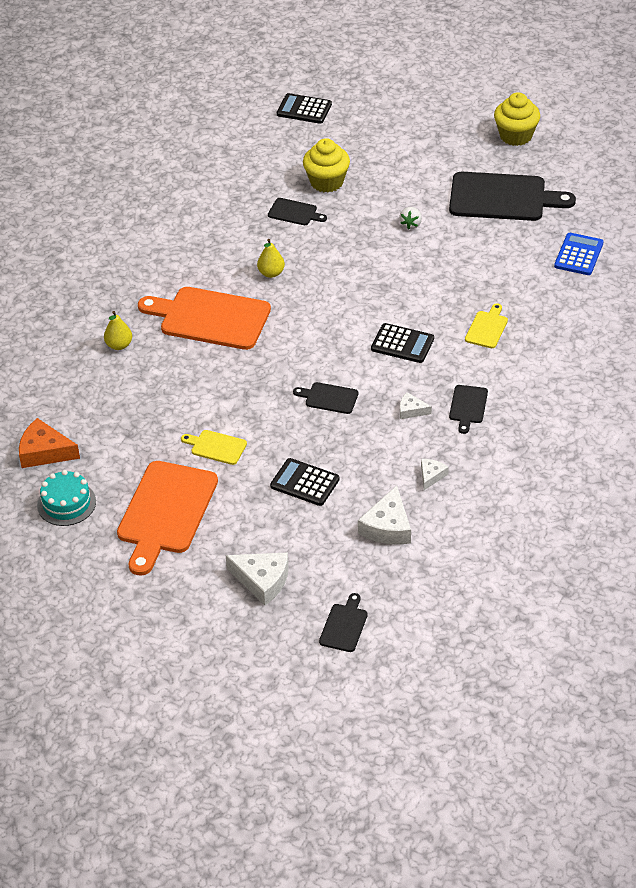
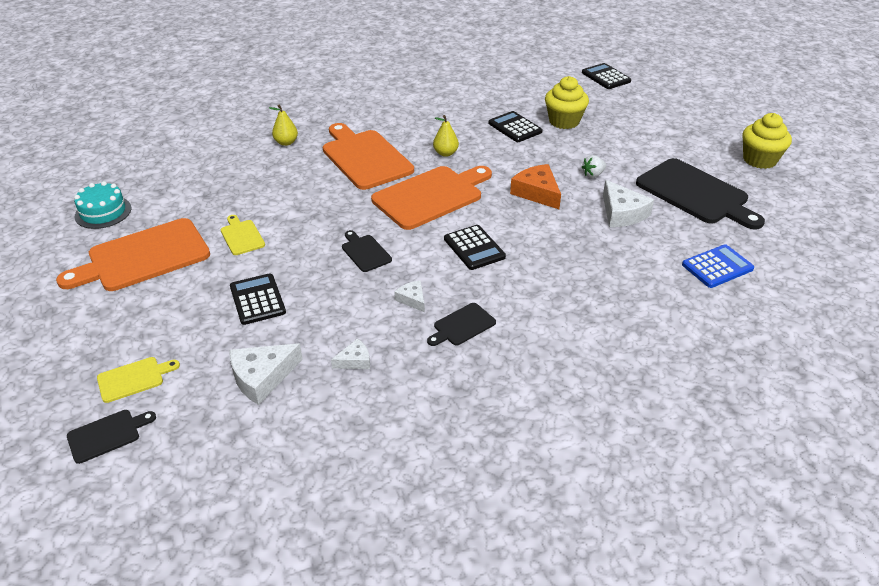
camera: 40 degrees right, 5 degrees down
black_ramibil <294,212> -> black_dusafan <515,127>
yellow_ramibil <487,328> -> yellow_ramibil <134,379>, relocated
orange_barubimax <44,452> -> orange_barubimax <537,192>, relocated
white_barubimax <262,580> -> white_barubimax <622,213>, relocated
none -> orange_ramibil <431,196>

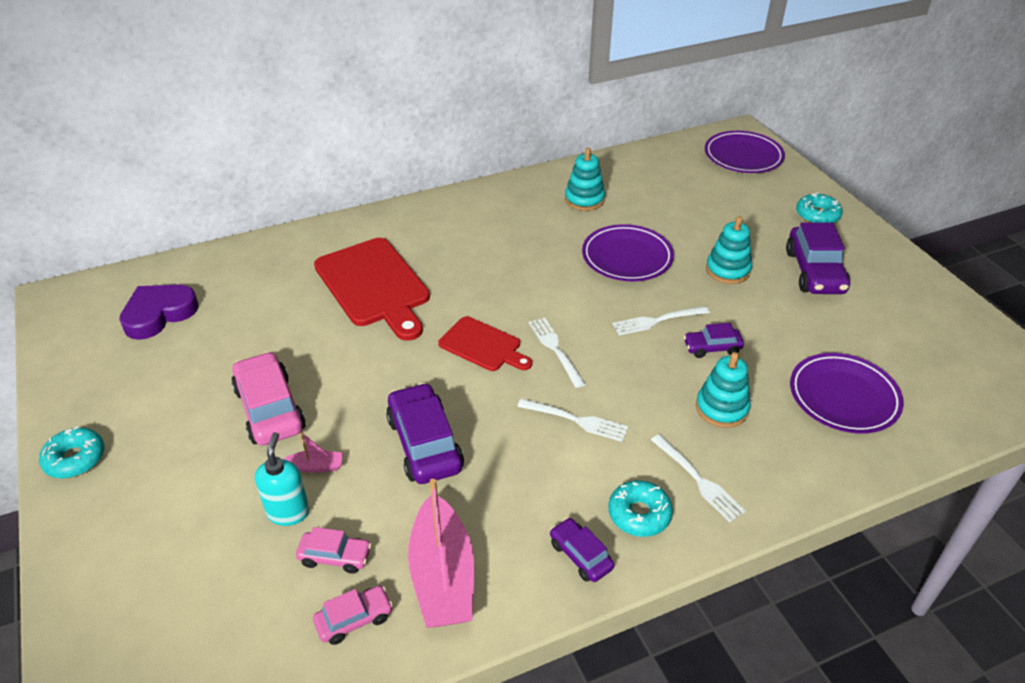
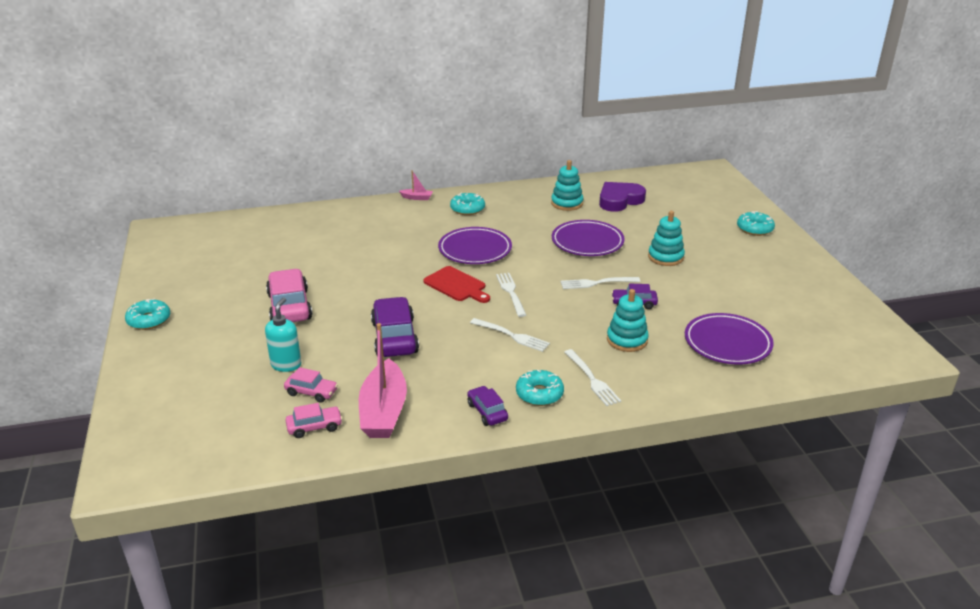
camera: 10 degrees right, 10 degrees down
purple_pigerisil <743,156> -> purple_pigerisil <475,250>, relocated
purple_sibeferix <814,272> -> none
red_ramibil <374,286> -> none
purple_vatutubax <159,314> -> purple_vatutubax <619,200>, relocated
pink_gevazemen <316,466> -> pink_gevazemen <417,198>, relocated
none -> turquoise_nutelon <467,209>

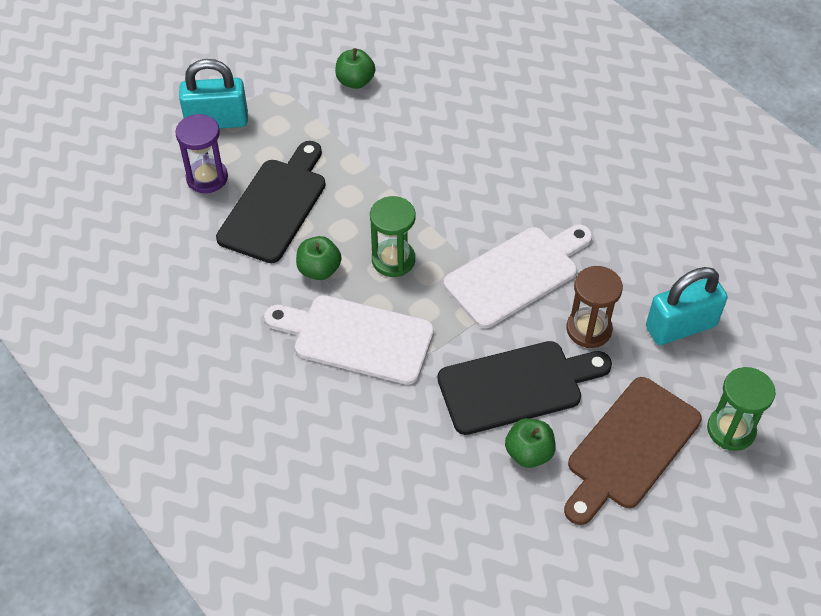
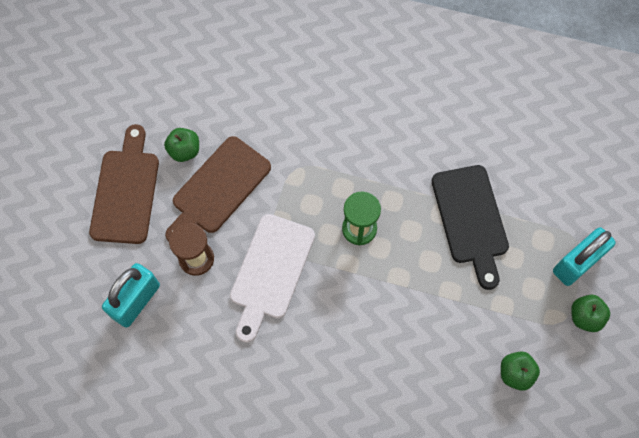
camera: 145 degrees right, 15 degrees up
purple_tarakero <207,178> -> none
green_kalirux <319,270> -> green_kalirux <585,317>, relocated
white_ramibil <356,338> -> none
black_ramibil <516,386> -> brown_ramibil <218,189>
green_tarakero <731,430> -> none

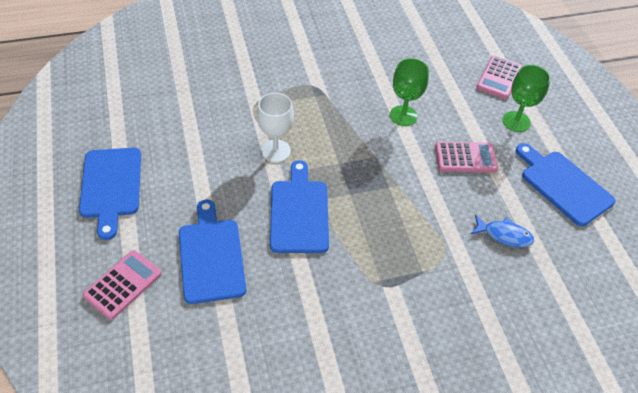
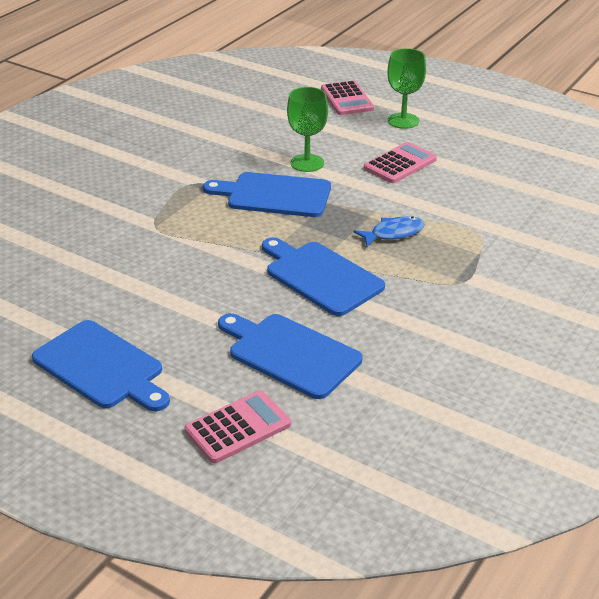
camera: 40 degrees left, 15 degrees down
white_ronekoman <276,151> -> none
blue_ramibil <563,185> -> blue_ramibil <274,195>, relocated
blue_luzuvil <504,235> -> blue_luzuvil <393,233>, relocated
pink_dusafan <123,285> -> pink_dusafan <238,427>, 60 degrees clockwise

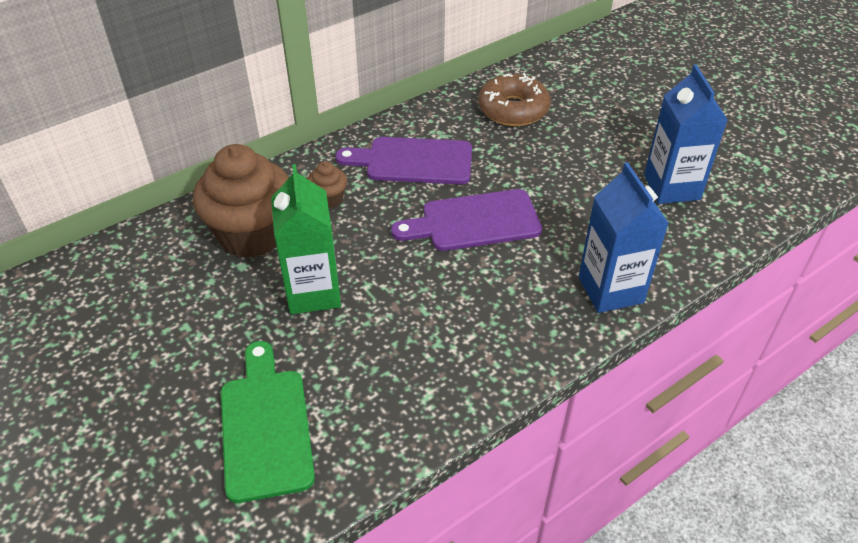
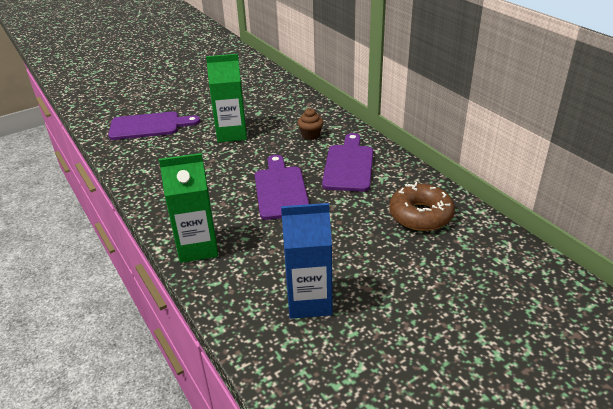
camera: 95 degrees right, 10 degrees down
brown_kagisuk <252,235> -> none
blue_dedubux <610,290> -> green_dedubux <198,247>
green_ramibil <266,426> -> purple_ramibil <149,126>

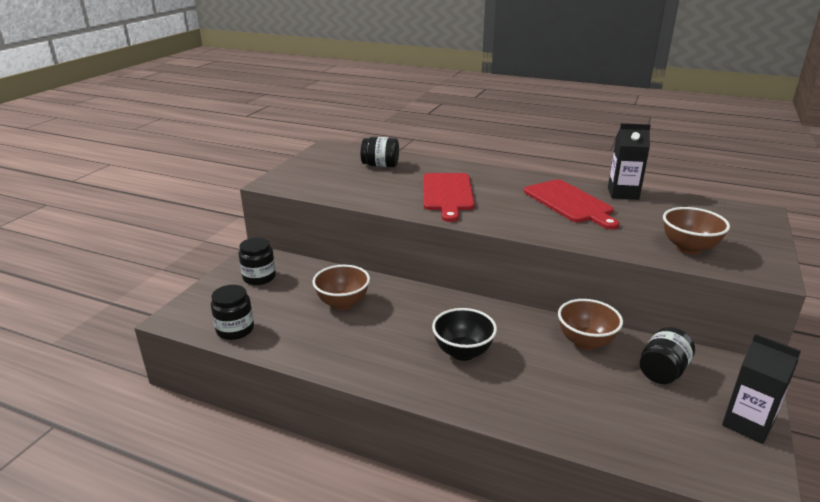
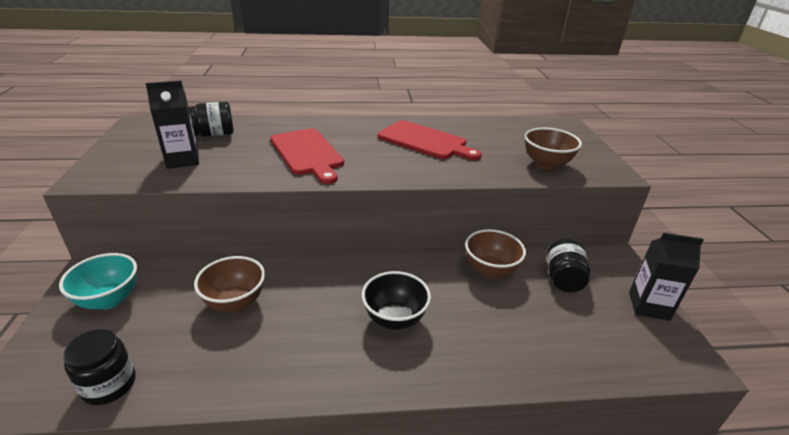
camera: 30 degrees left, 5 degrees up
black_dedubux <623,193> -> black_dedubux <183,160>, relocated
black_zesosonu <259,277> -> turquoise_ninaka <109,299>

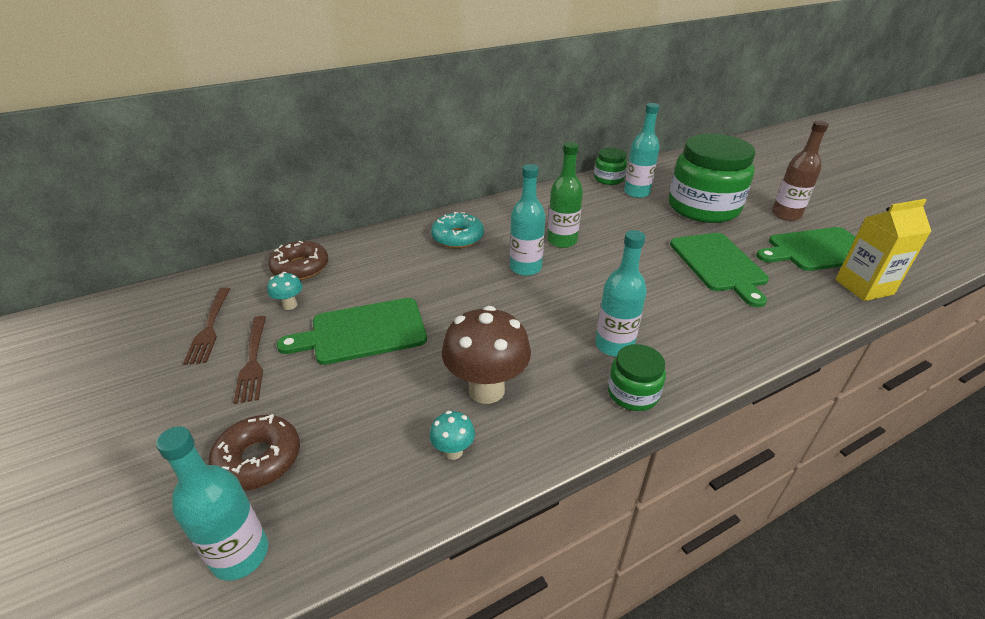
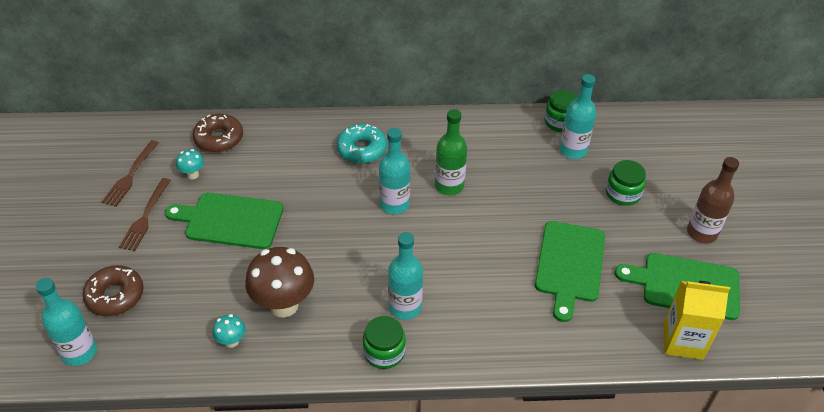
camera: 25 degrees right, 10 degrees up
green_zesosonu <703,208> -> green_zesosonu <623,193>, x0.47

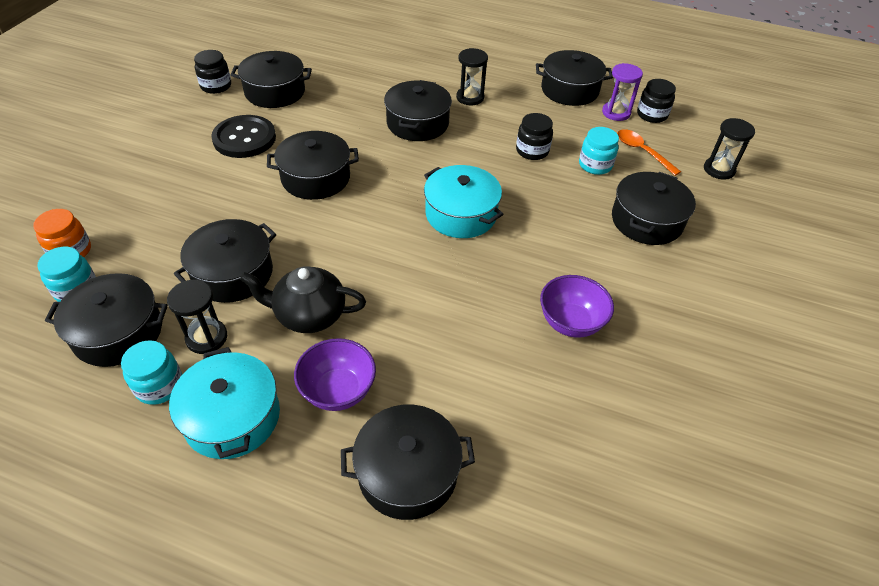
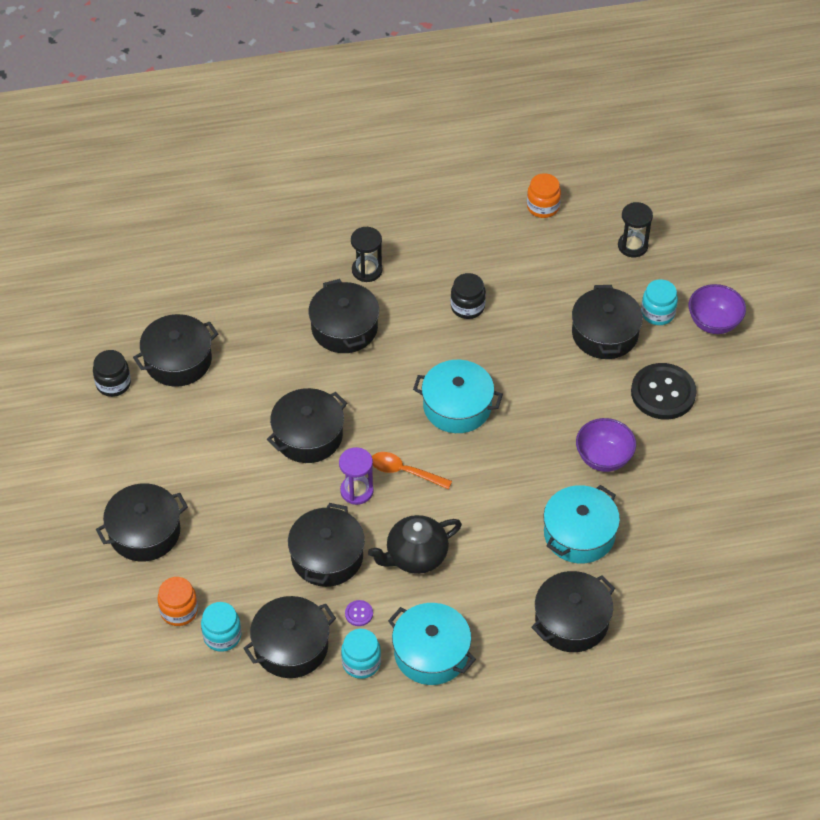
camera: 30 degrees left, 5 degrees up
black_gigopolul <569,90> -> black_gigopolul <144,532>, relocated
purple_tarakero <616,113> -> purple_tarakero <357,491>, relocated
black_zesosonu <652,115> -> orange_zesosonu <543,207>
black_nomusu <244,138> -> black_nomusu <663,393>, relocated
turquoise_zesosonu <595,165> -> turquoise_zesosonu <657,313>, relocated
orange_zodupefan <642,152> -> orange_zodupefan <405,472>, relocated
black_tarakero <206,338> -> purple_nomusu <359,613>
purple_ninaka <338,391> -> purple_ninaka <714,322>, relocated
none -> turquoise_gigopolul <579,534>

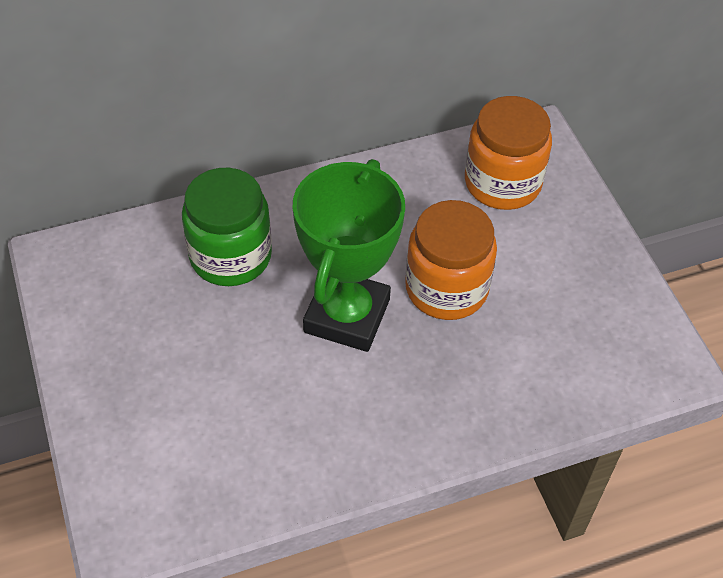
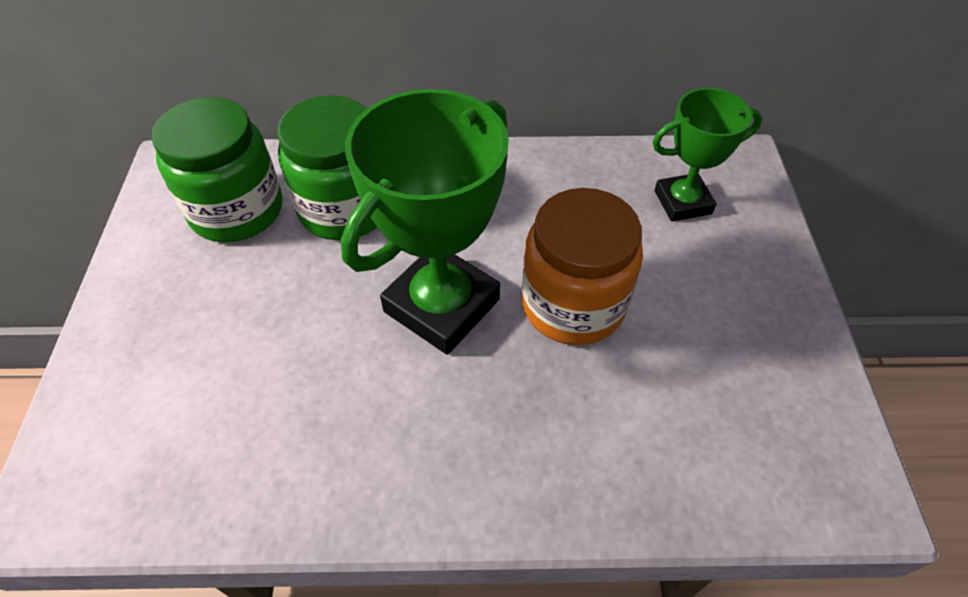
camera: 20 degrees right, 0 degrees up
orange_zesosonu <502,183> -> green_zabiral <682,202>
none -> green_zesosonu <237,210>

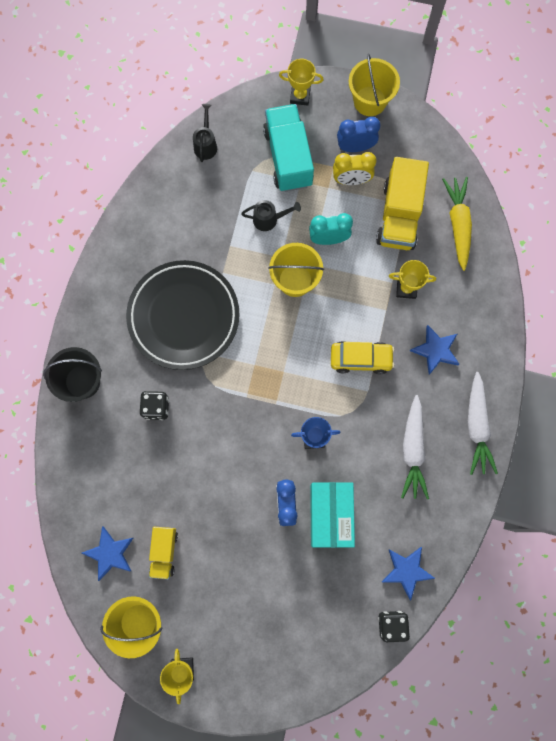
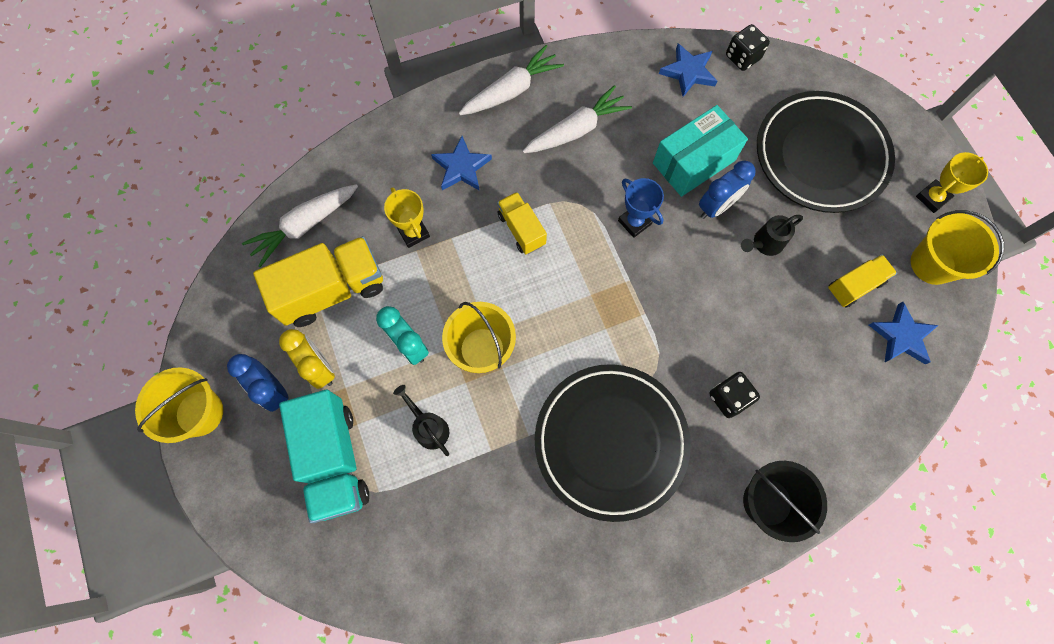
camera: 125 degrees left, 5 degrees down
yellow_zabiral <300,96> -> none
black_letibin <206,144> -> black_letibin <764,243>, relocated
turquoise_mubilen <288,157> -> turquoise_mubilen <334,460>, 60 degrees counterclockwise
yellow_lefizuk <458,224> -> white_lefizuk <304,226>
yellow_sibeferix <361,359> -> yellow_mubilen <521,229>
none -> black_pigerisil <820,156>

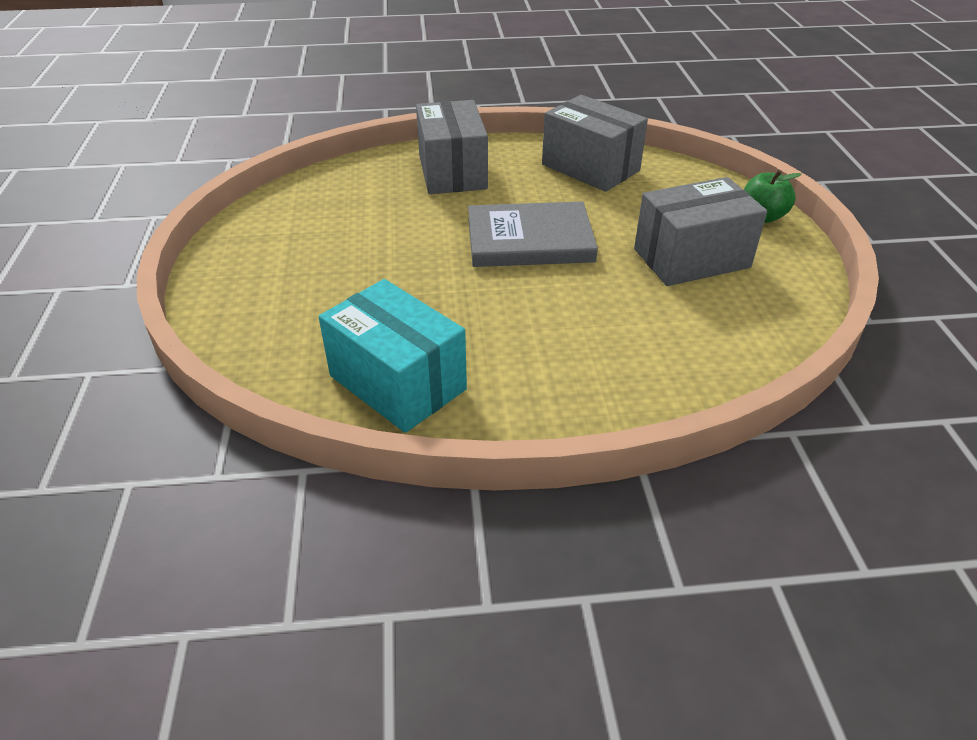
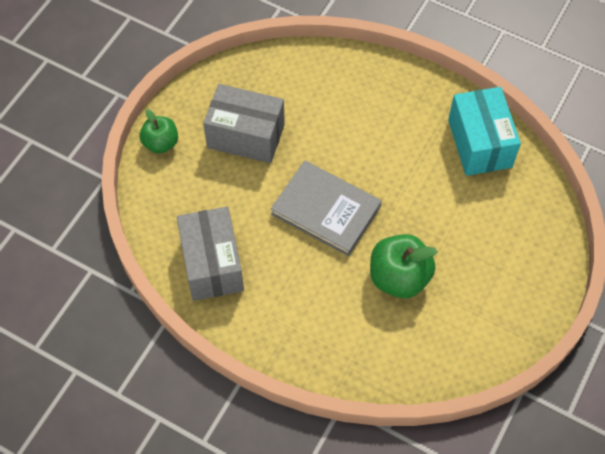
camera: 145 degrees left, 20 degrees up
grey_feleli <452,172> -> none
none -> green_kalirux <399,277>

